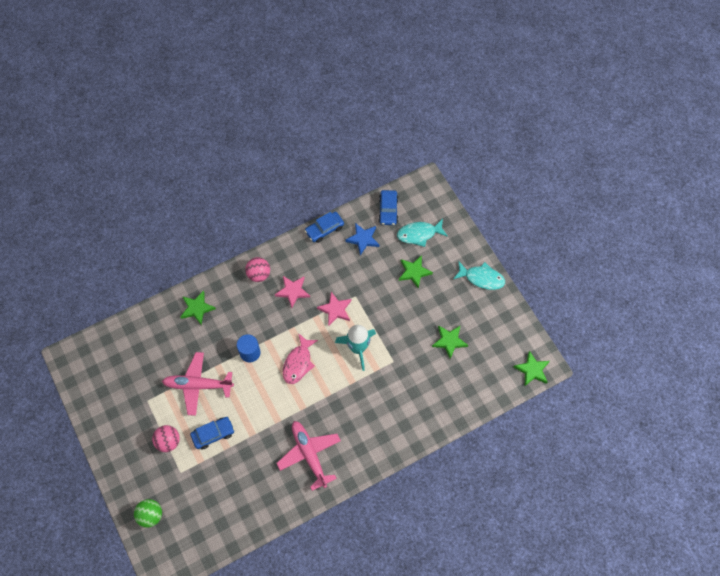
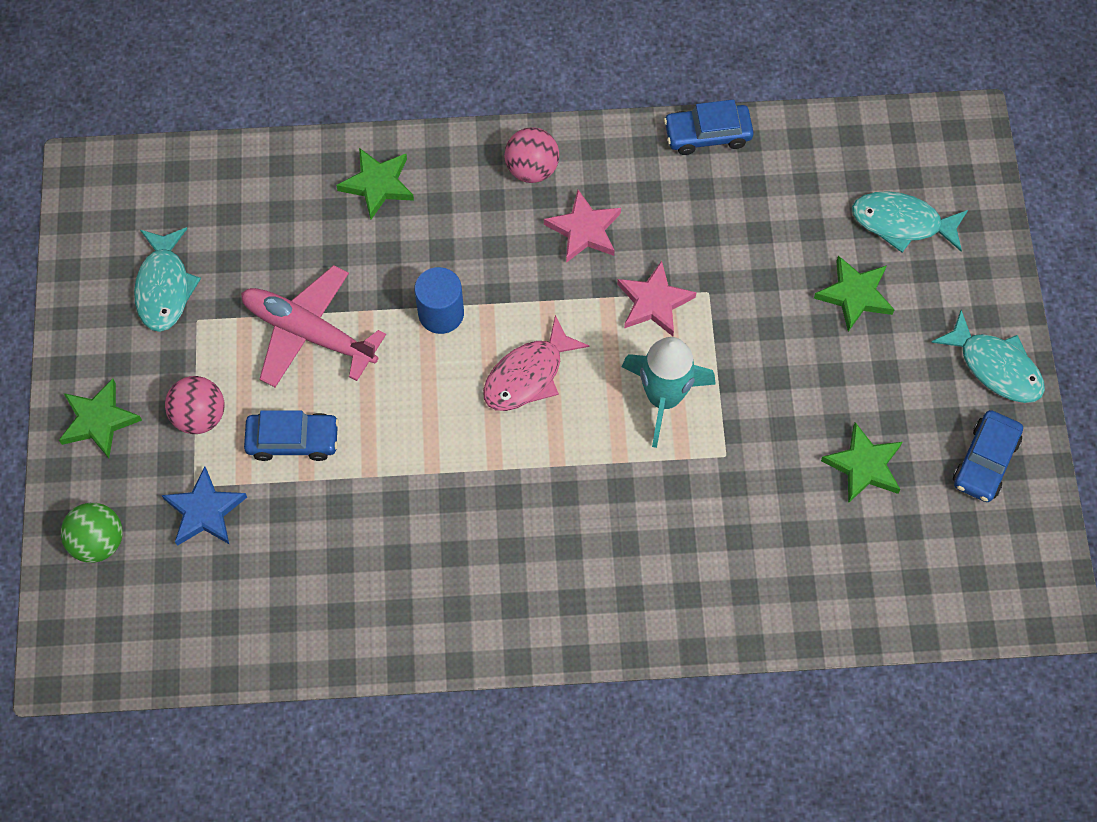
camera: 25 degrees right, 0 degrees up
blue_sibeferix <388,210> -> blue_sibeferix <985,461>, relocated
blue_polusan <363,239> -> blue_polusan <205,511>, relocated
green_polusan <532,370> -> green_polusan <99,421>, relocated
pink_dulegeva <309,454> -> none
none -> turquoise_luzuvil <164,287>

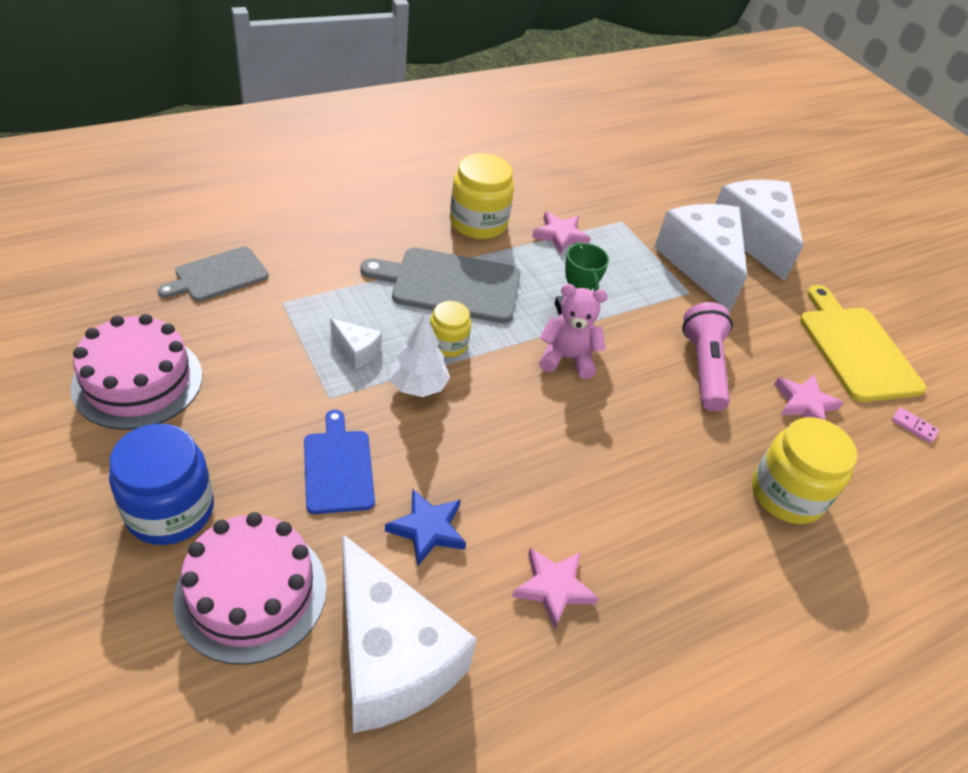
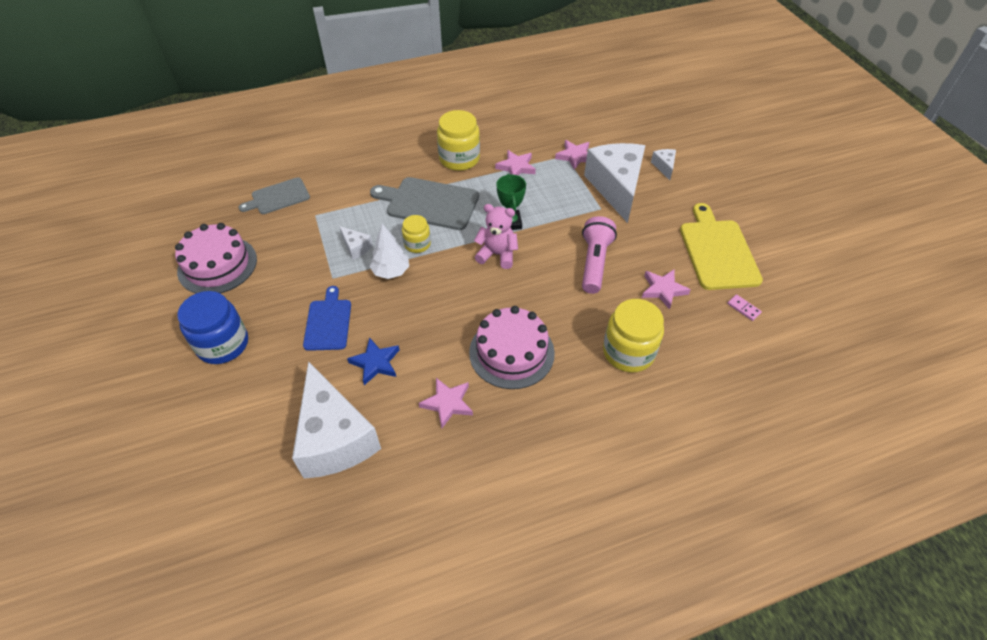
camera: 15 degrees right, 5 degrees up
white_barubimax <753,237> -> white_barubimax <664,167>, x0.42
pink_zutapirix <251,592> -> pink_zutapirix <511,352>, relocated
none -> pink_polusan <575,156>

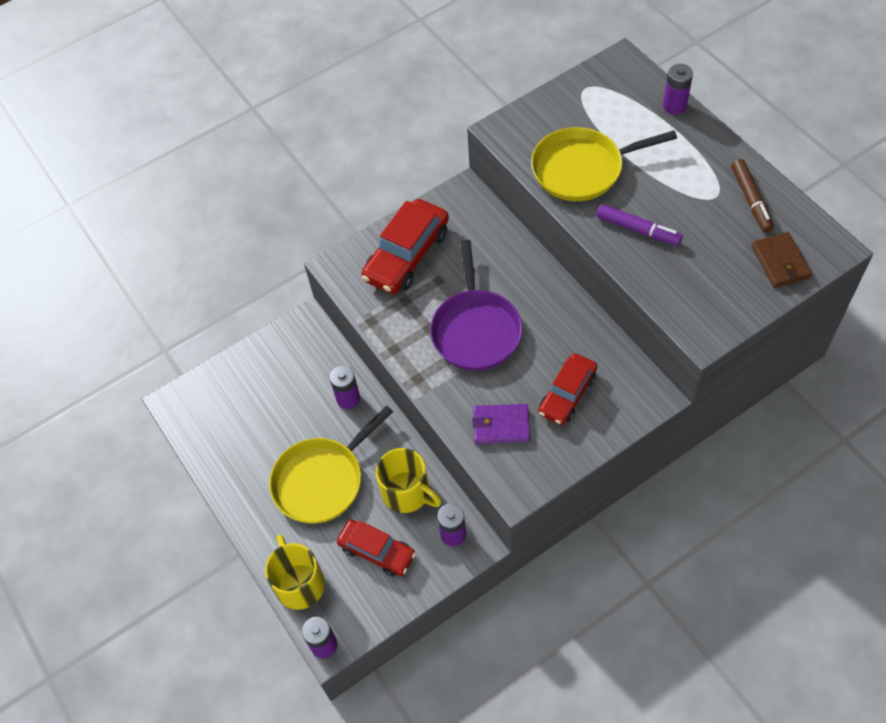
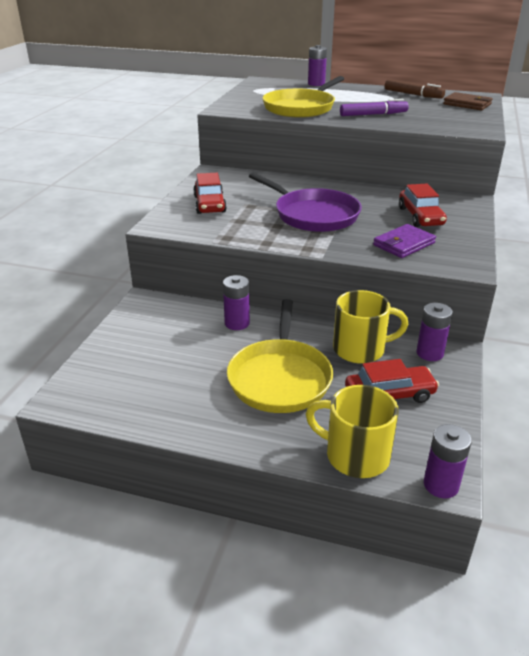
camera: 45 degrees left, 25 degrees down
red_sibeferix <407,255> -> red_sibeferix <209,204>, x0.66

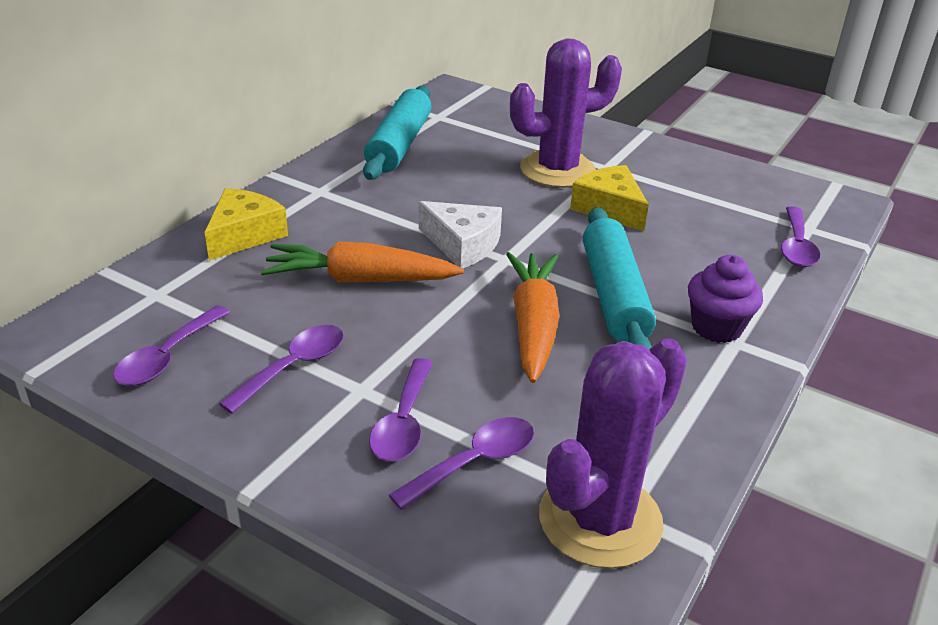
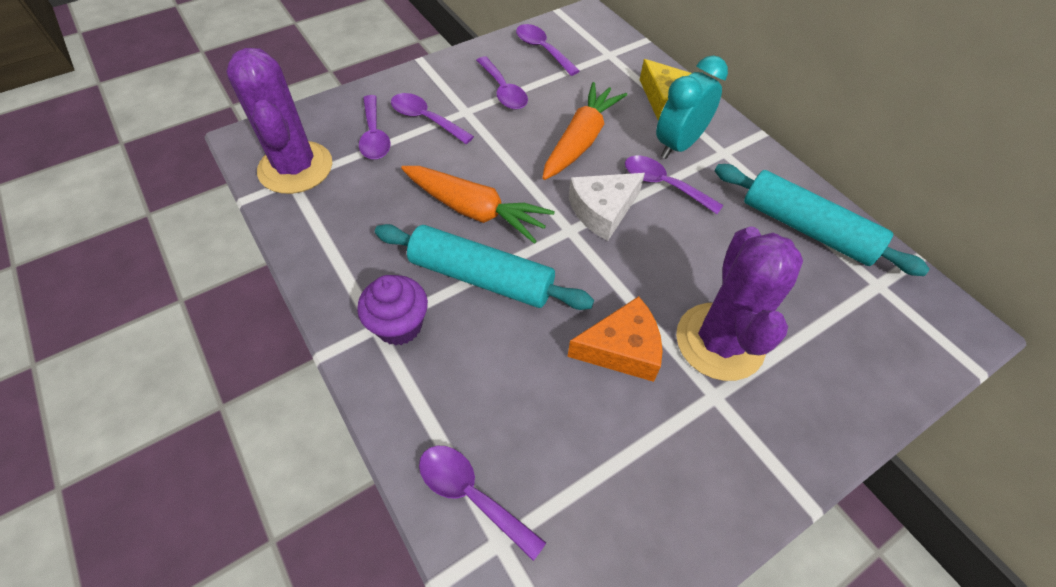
camera: 115 degrees right, 20 degrees up
yellow_barubimax <609,208> -> orange_barubimax <621,349>
none -> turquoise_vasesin <678,145>
none -> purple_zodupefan <663,185>

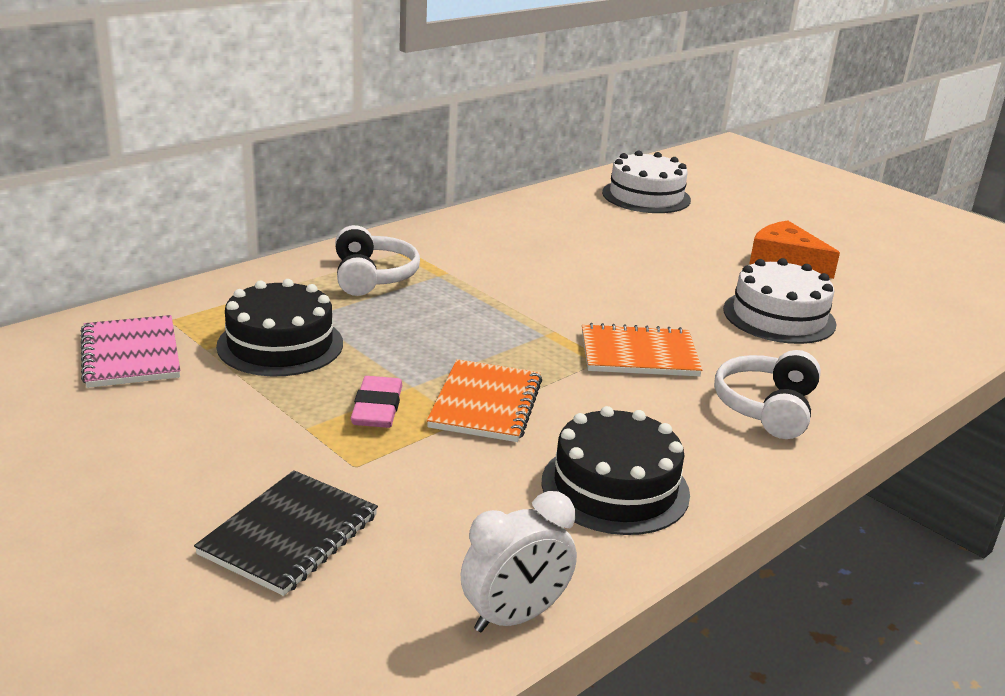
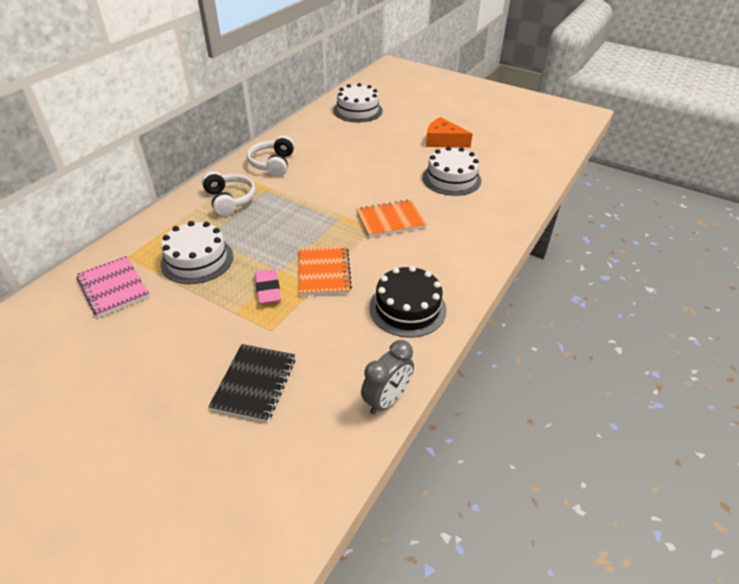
camera: 15 degrees left, 15 degrees up
black_zutapirix <280,344> -> white_zutapirix <197,260>
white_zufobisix <766,408> -> white_zufobisix <273,164>, relocated
white_vasesin <515,617> -> grey_vasesin <387,400>

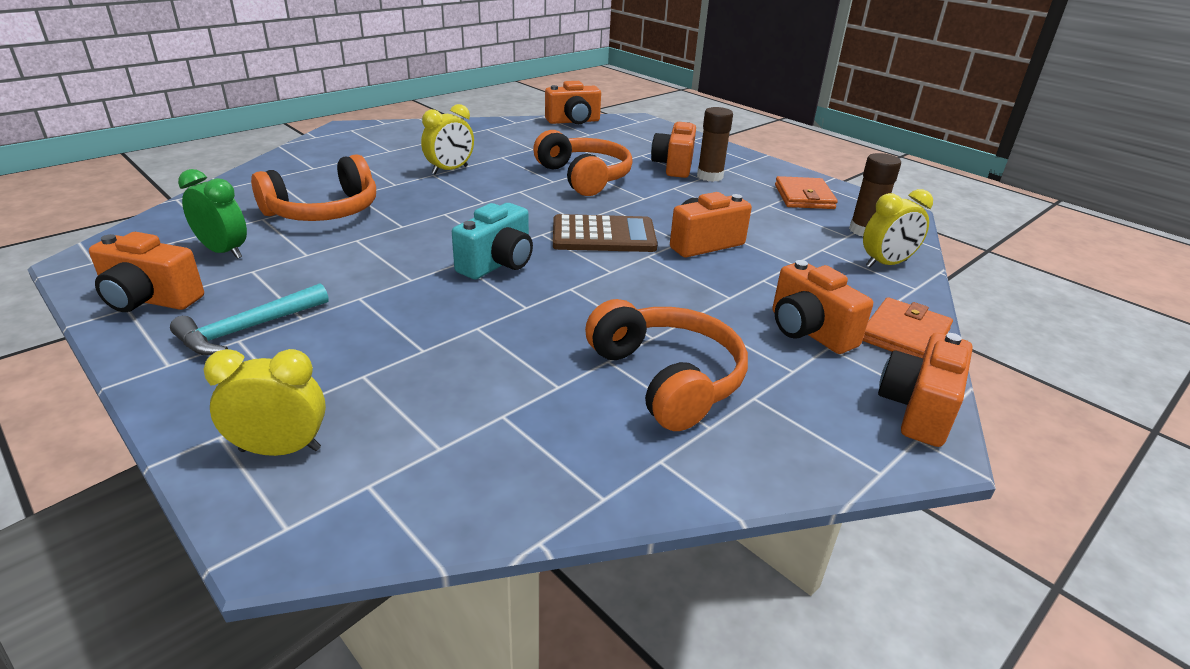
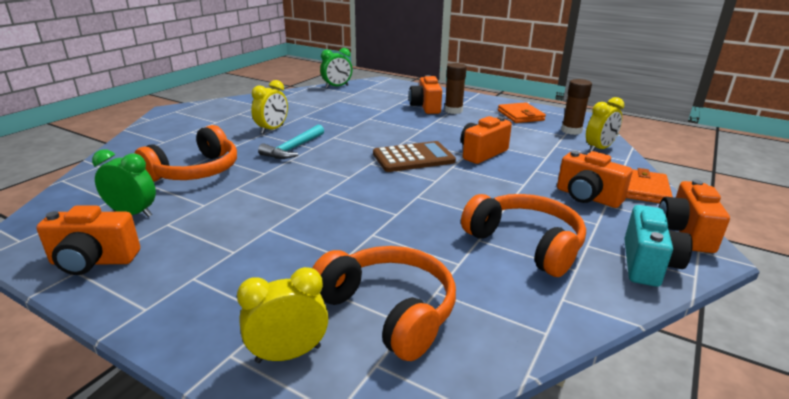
camera: 15 degrees left, 5 degrees down
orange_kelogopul <573,121> -> green_vasesin <337,87>
orange_zufobisix <584,177> -> orange_zufobisix <389,310>, relocated
turquoise_kelogopul <498,264> -> turquoise_kelogopul <648,264>, relocated
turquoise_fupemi <247,329> -> turquoise_fupemi <293,149>, relocated

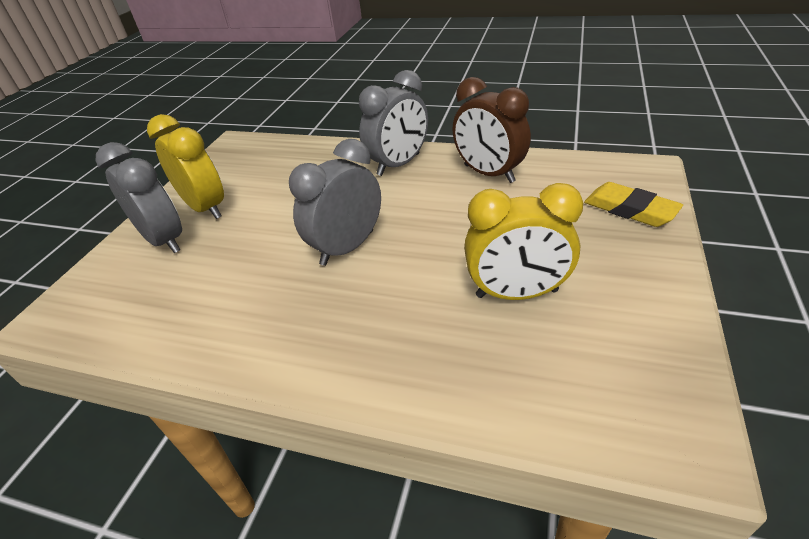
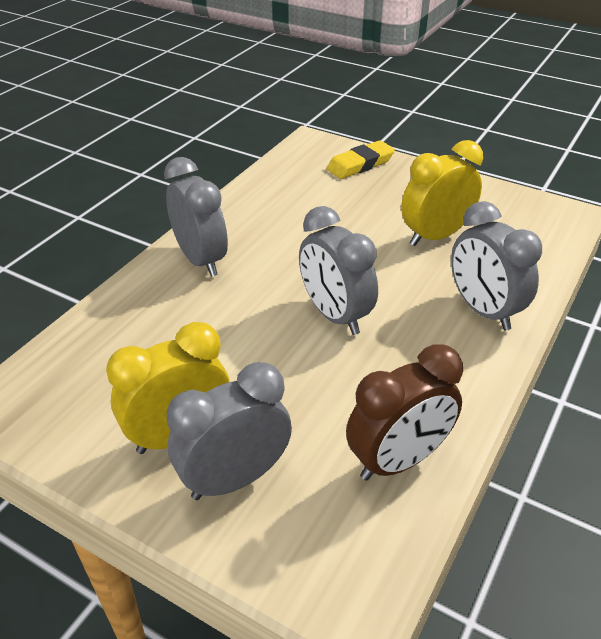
camera: 80 degrees left, 0 degrees up
brown_vasesin <489,173> -> brown_vasesin <398,460>, relocated
yellow_vasesin <516,293> -> yellow_vasesin <435,236>, 135 degrees counterclockwise
none -> grey_vasesin <483,310>

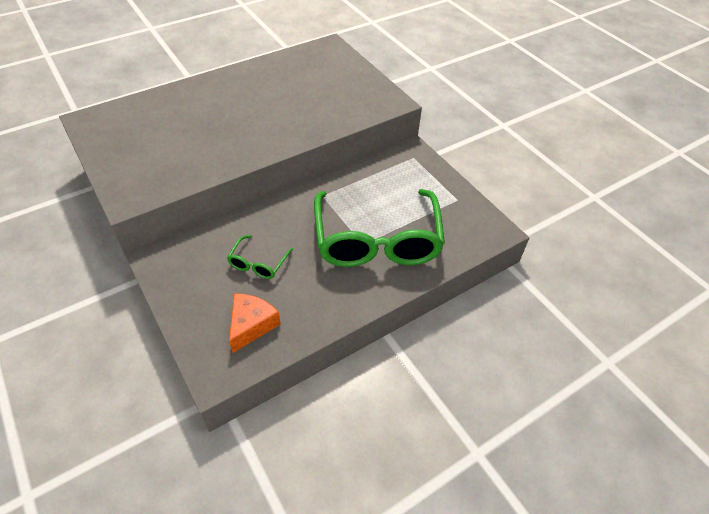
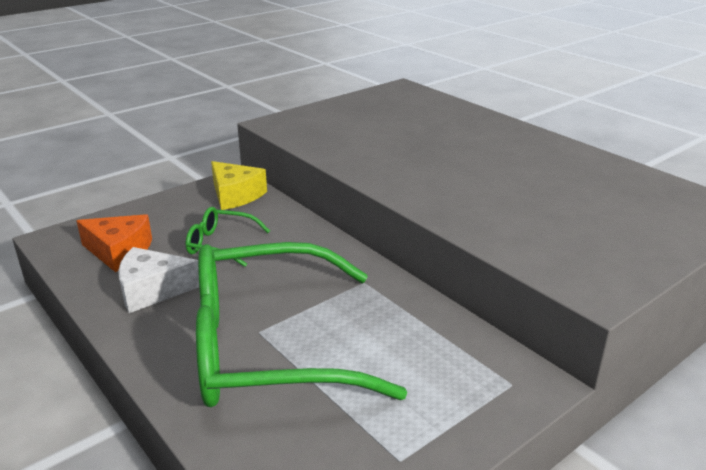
camera: 85 degrees right, 20 degrees down
none -> yellow_barubimax <235,195>
none -> white_barubimax <152,290>

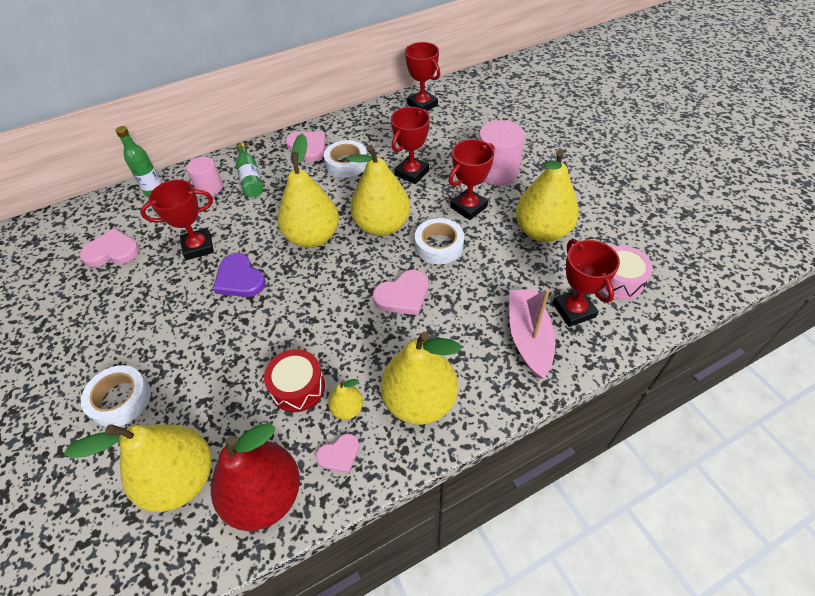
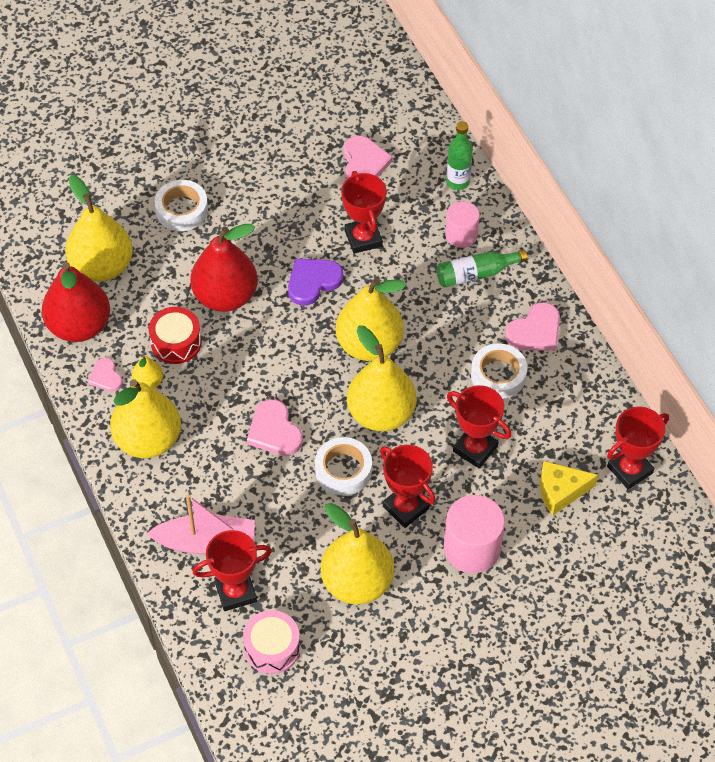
camera: 90 degrees right, 5 degrees up
none -> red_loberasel <225,296>
none -> yellow_barubimax <561,491>

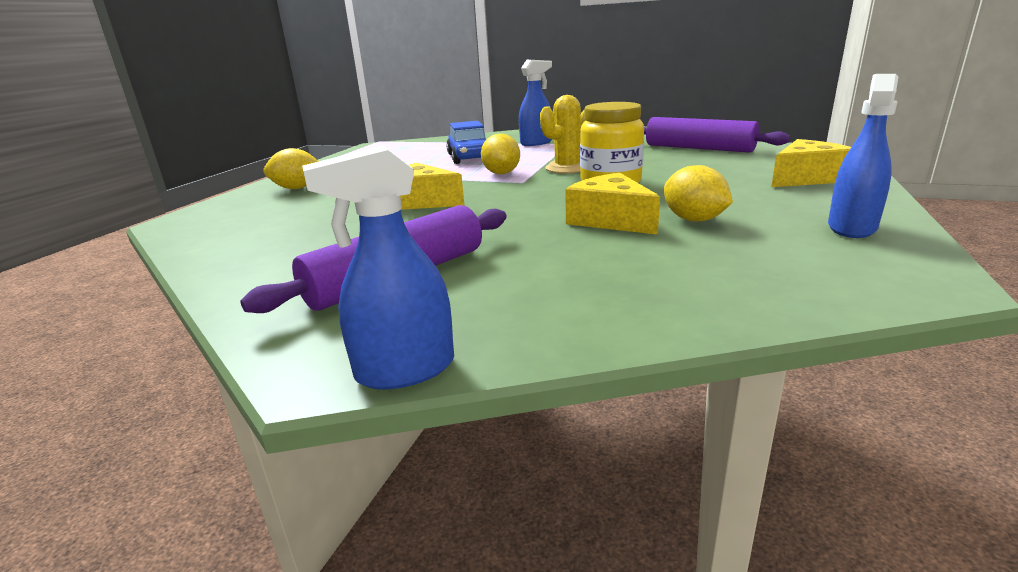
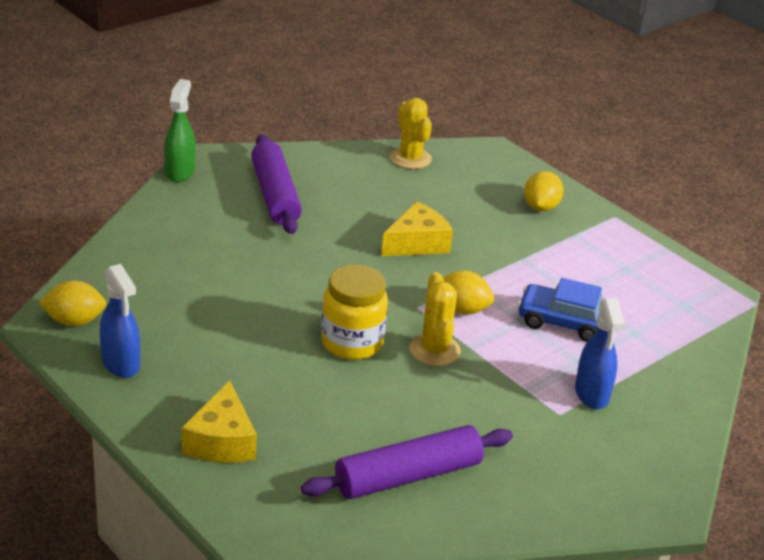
camera: 115 degrees right, 10 degrees up
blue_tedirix <405,370> -> green_tedirix <180,172>
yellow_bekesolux <694,220> -> yellow_bekesolux <74,321>, relocated
yellow_barubimax <610,220> -> none
none -> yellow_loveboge <410,158>

